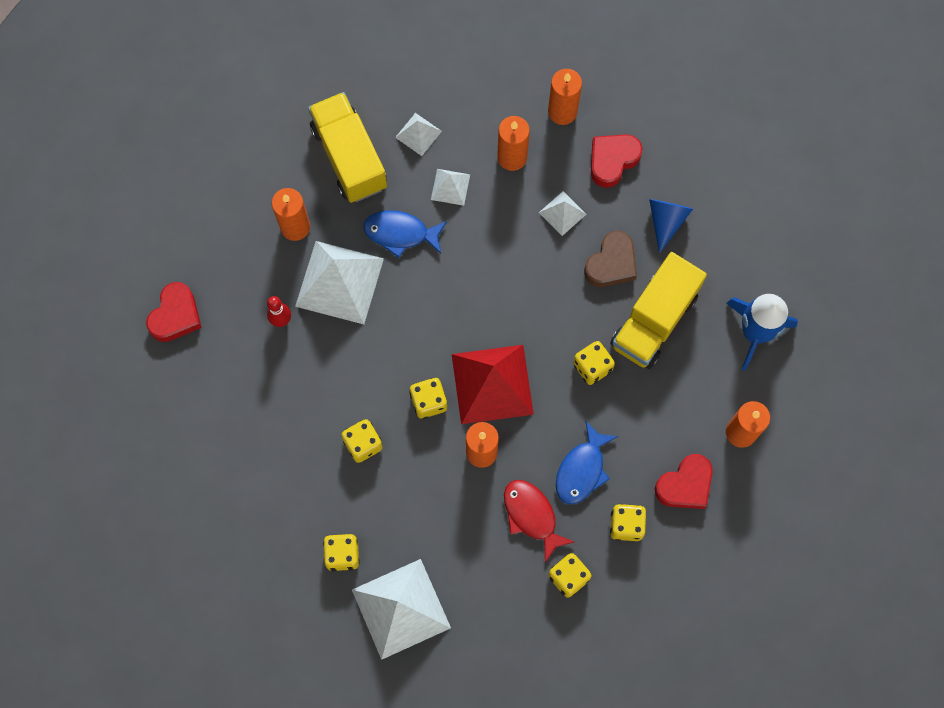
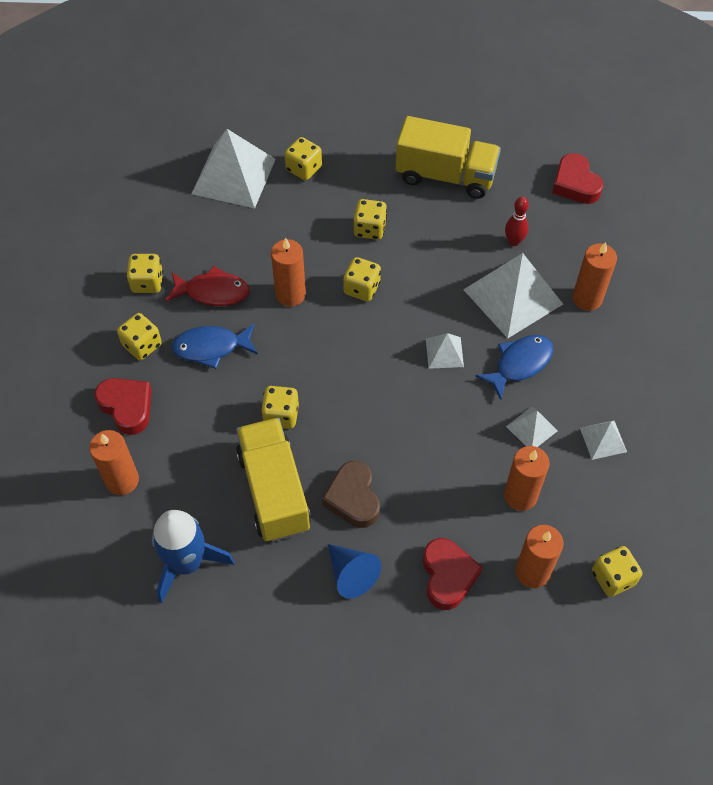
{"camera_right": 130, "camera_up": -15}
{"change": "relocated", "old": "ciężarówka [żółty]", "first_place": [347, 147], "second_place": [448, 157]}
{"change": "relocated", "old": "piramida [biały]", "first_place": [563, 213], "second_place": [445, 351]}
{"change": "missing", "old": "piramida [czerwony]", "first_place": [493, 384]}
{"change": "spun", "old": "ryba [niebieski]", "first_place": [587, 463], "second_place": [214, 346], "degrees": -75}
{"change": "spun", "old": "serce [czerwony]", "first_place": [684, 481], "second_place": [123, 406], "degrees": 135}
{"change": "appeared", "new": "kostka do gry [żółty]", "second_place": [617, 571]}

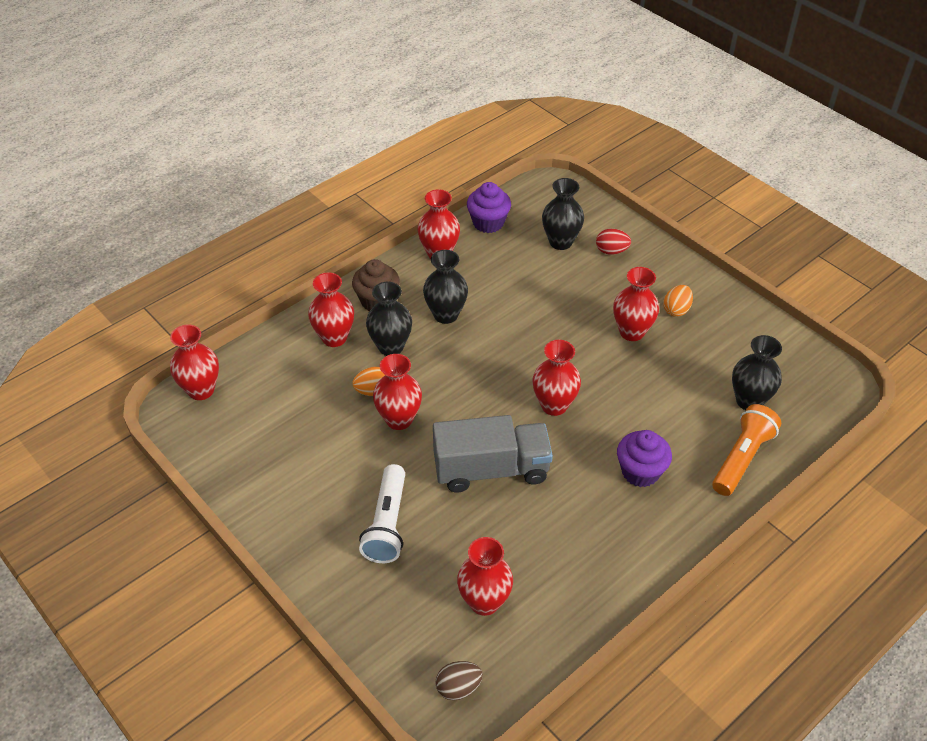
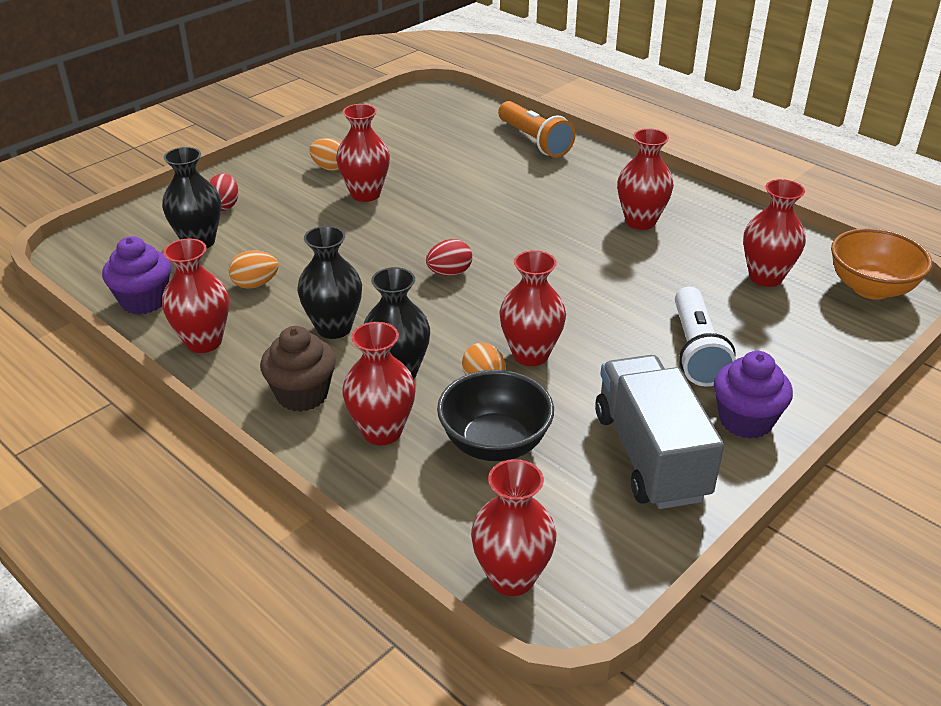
{"camera_right": -95, "camera_up": -10}
{"change": "missing", "old": "wazon [czarny]", "first_place": [757, 372]}
{"change": "relocated", "old": "wazon [czerwony]", "first_place": [556, 378], "second_place": [645, 179]}
{"change": "spun", "old": "latarka [pomarańczowy]", "first_place": [746, 450], "second_place": [537, 129], "degrees": -150}
{"change": "relocated", "old": "ciężarówka [szary]", "first_place": [493, 454], "second_place": [659, 432]}
{"change": "relocated", "old": "muffinka [fioletowy]", "first_place": [644, 458], "second_place": [753, 395]}
{"change": "spun", "old": "latarka [biały]", "first_place": [382, 513], "second_place": [705, 336], "degrees": 90}
{"change": "exchanged", "old": "jajko [brązowy]", "new": "miska [pomarańczowy]", "first_place": [459, 680], "second_place": [881, 264]}
{"change": "appeared", "new": "jajko [czerwony]", "second_place": [449, 257]}
{"change": "appeared", "new": "jajko [pomarańczowy]", "second_place": [254, 269]}
{"change": "appeared", "new": "miska [czarny]", "second_place": [495, 415]}

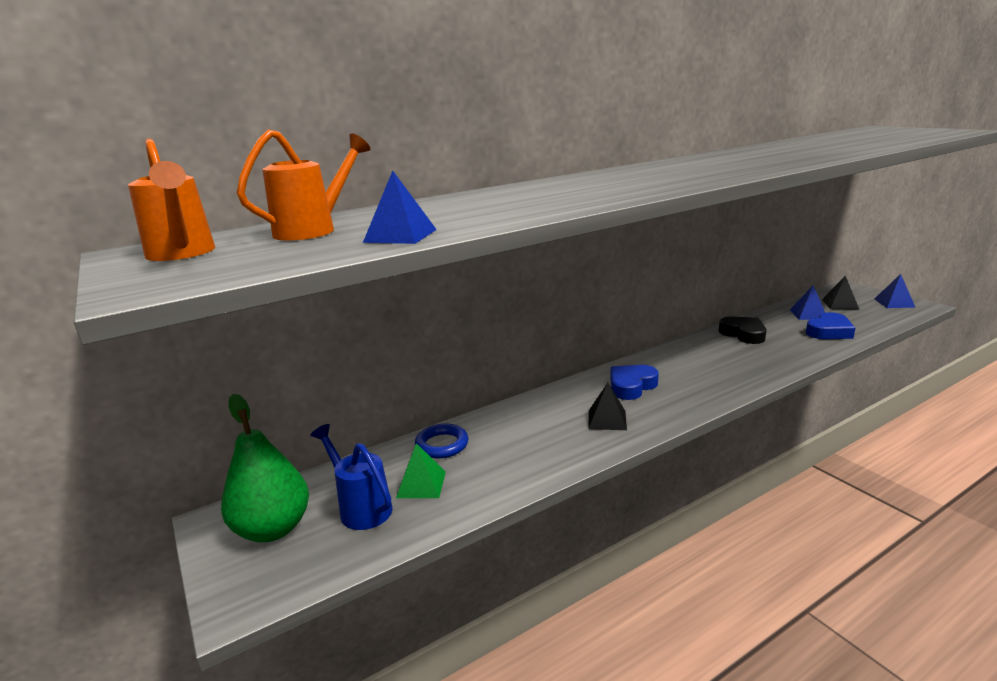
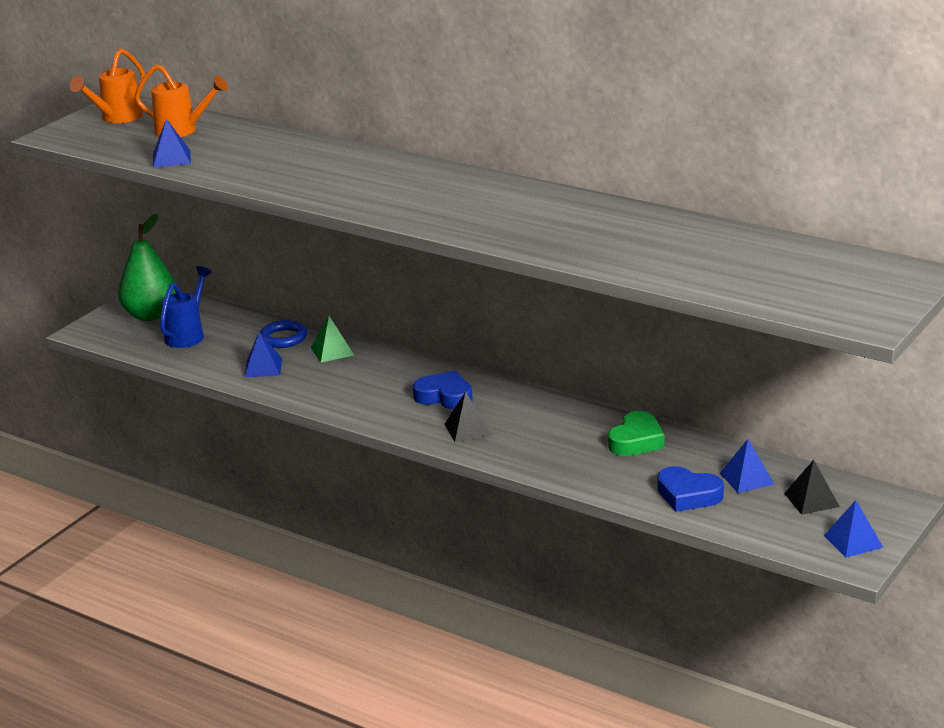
{"camera_right": 65, "camera_up": 5}
{"change": "colour", "old": "serce [czarny]", "new": "serce [zielony]", "first_place": [742, 330], "second_place": [636, 433]}
{"change": "relocated", "old": "piramida [czarny]", "first_place": [607, 406], "second_place": [467, 416]}
{"change": "relocated", "old": "piramida [zielony]", "first_place": [421, 470], "second_place": [332, 339]}
{"change": "appeared", "new": "piramida [niebieski]", "second_place": [263, 355]}

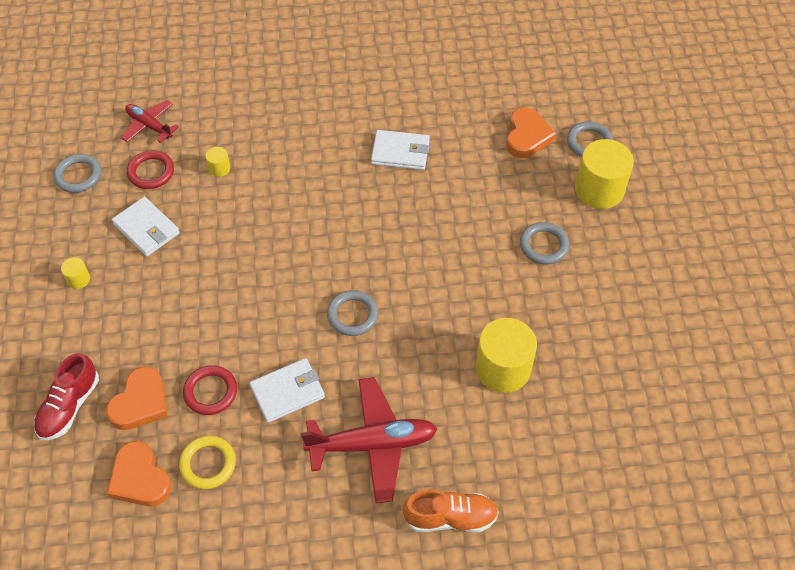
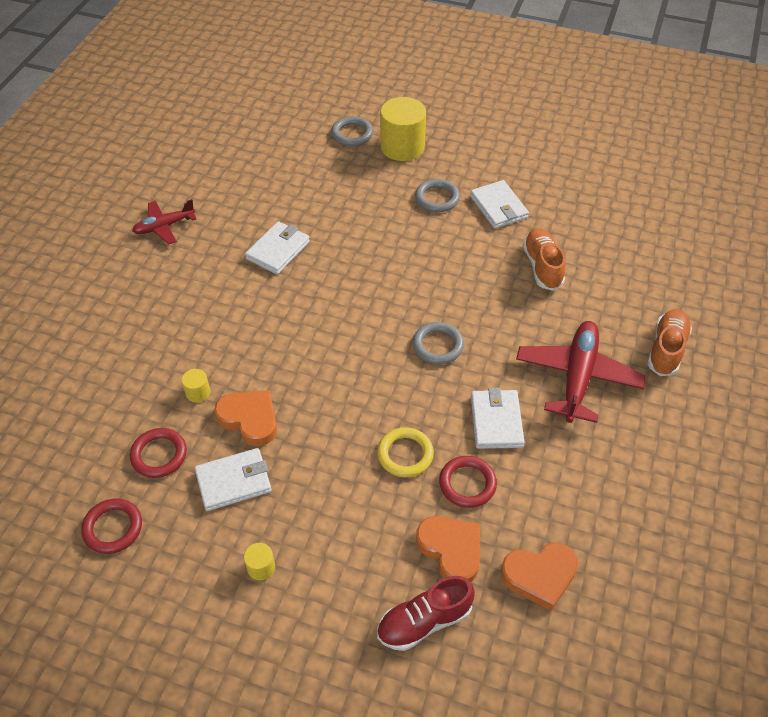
{"camera_right": -65, "camera_up": -5}
{"change": "relocated", "old": "samolot [czerwony]", "first_place": [150, 121], "second_place": [164, 221]}
{"change": "relocated", "old": "serce [pomarańczowy]", "first_place": [531, 133], "second_place": [246, 418]}
{"change": "colour", "old": "pierścień [szary]", "new": "pierścień [czerwony]", "first_place": [78, 173], "second_place": [111, 526]}
{"change": "exchanged", "old": "walec [żółty]", "new": "but [pomarańczowy]", "first_place": [506, 355], "second_place": [544, 259]}
{"change": "spun", "old": "but [czerwony]", "first_place": [66, 396], "second_place": [426, 613], "degrees": 105}
{"change": "relocated", "old": "pierścień [żółty]", "first_place": [207, 462], "second_place": [405, 452]}
{"change": "appeared", "new": "portfel [biały]", "second_place": [499, 204]}

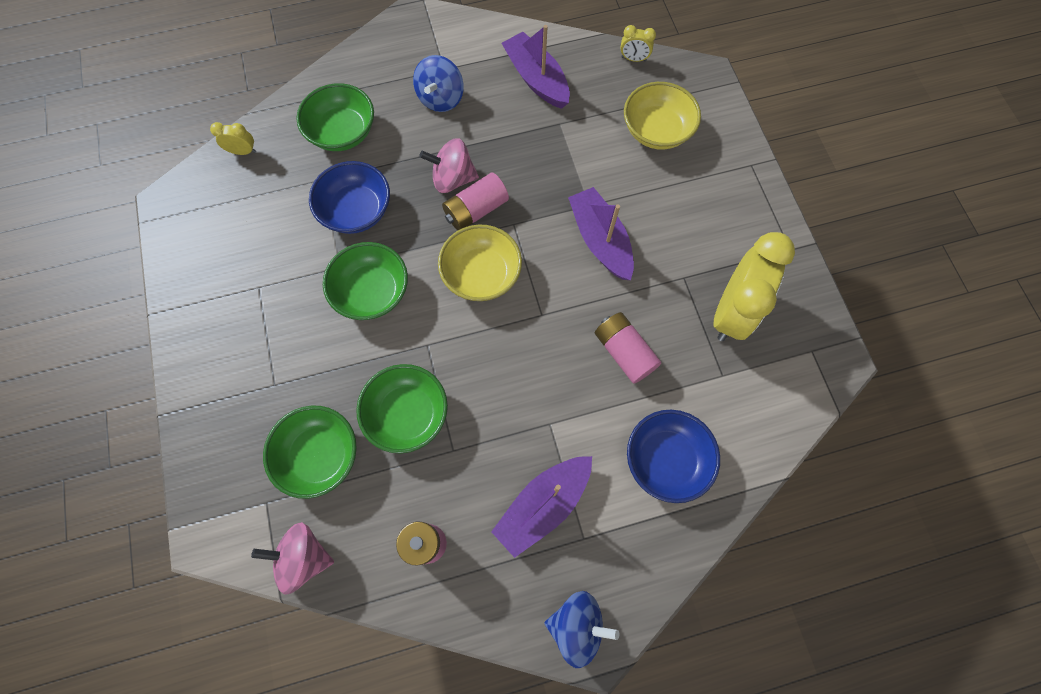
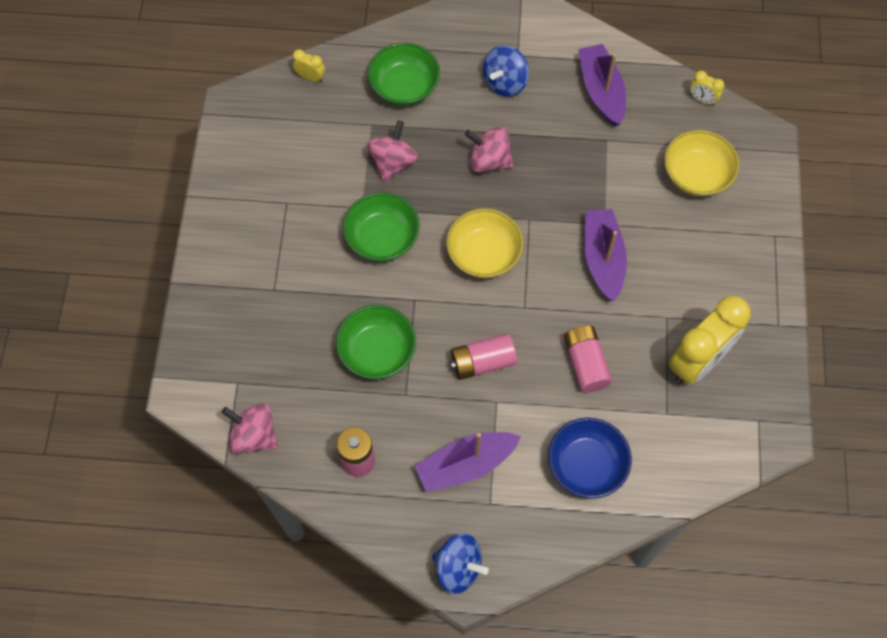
{"camera_right": 20, "camera_up": -5}
{"change": "exchanged", "old": "miska [niebieski]", "new": "bączek [różowy]", "first_place": [349, 197], "second_place": [392, 151]}
{"change": "relocated", "old": "bateria [różowy]", "first_place": [475, 201], "second_place": [483, 356]}
{"change": "missing", "old": "miska [zielony]", "first_place": [310, 452]}

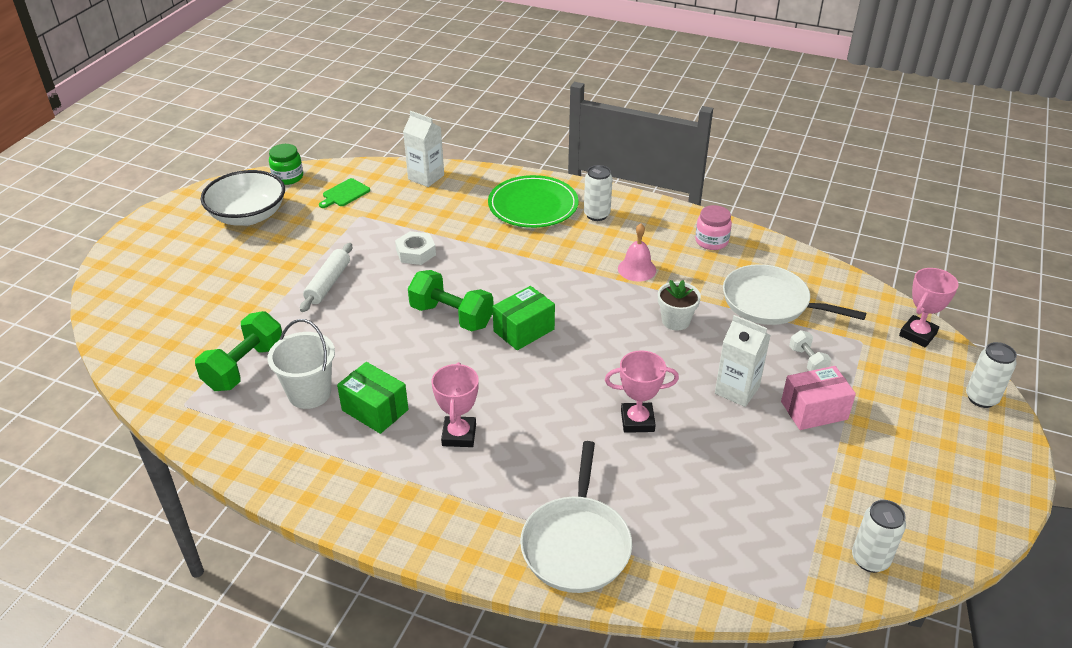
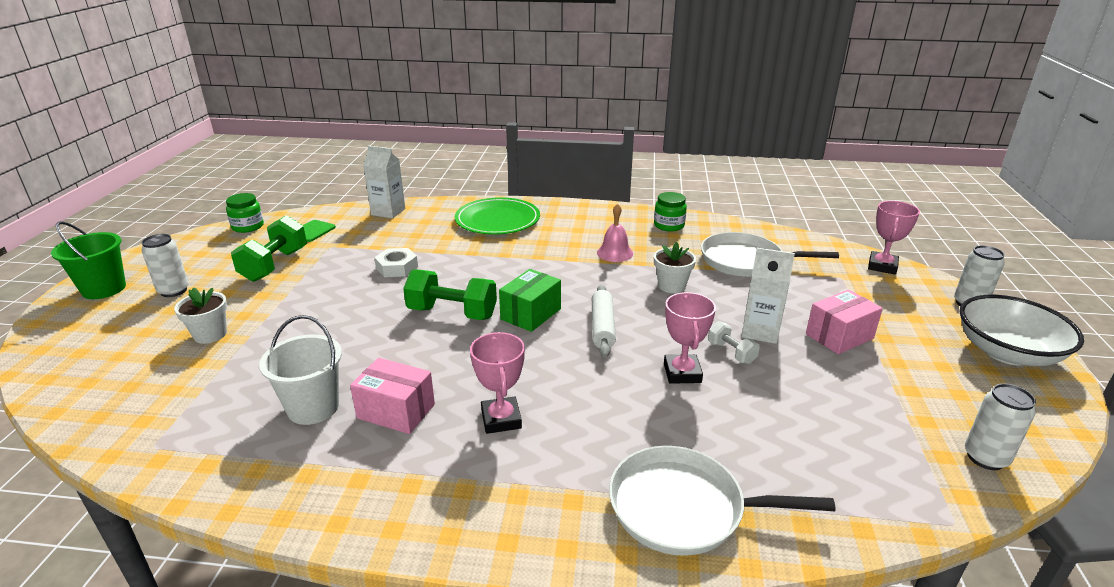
{"camera_right": -15, "camera_up": -10}
{"change": "relocated", "old": "puszka [biały]", "first_place": [598, 193], "second_place": [165, 265]}
{"change": "relocated", "old": "miska [biały]", "first_place": [243, 198], "second_place": [1021, 330]}
{"change": "colour", "old": "słoik [różowy]", "new": "słoik [zielony]", "first_place": [713, 227], "second_place": [670, 211]}
{"change": "relocated", "old": "wałek do ciasta [biały]", "first_place": [326, 277], "second_place": [604, 321]}
{"change": "relocated", "old": "hantel [zielony]", "first_place": [239, 351], "second_place": [269, 248]}
{"change": "relocated", "old": "hantel [biały]", "first_place": [810, 350], "second_place": [734, 342]}
{"change": "spun", "old": "puchar [różowy]", "first_place": [642, 391], "second_place": [690, 338], "degrees": -75}
{"change": "colour", "old": "pudełko [zielony]", "new": "pudełko [różowy]", "first_place": [372, 398], "second_place": [392, 396]}
{"change": "spun", "old": "patelnia [biały]", "first_place": [576, 517], "second_place": [722, 501], "degrees": 105}
{"change": "appeared", "new": "wiadro [zielony]", "second_place": [88, 260]}
{"change": "appeared", "new": "doniczka [biały]", "second_place": [200, 315]}

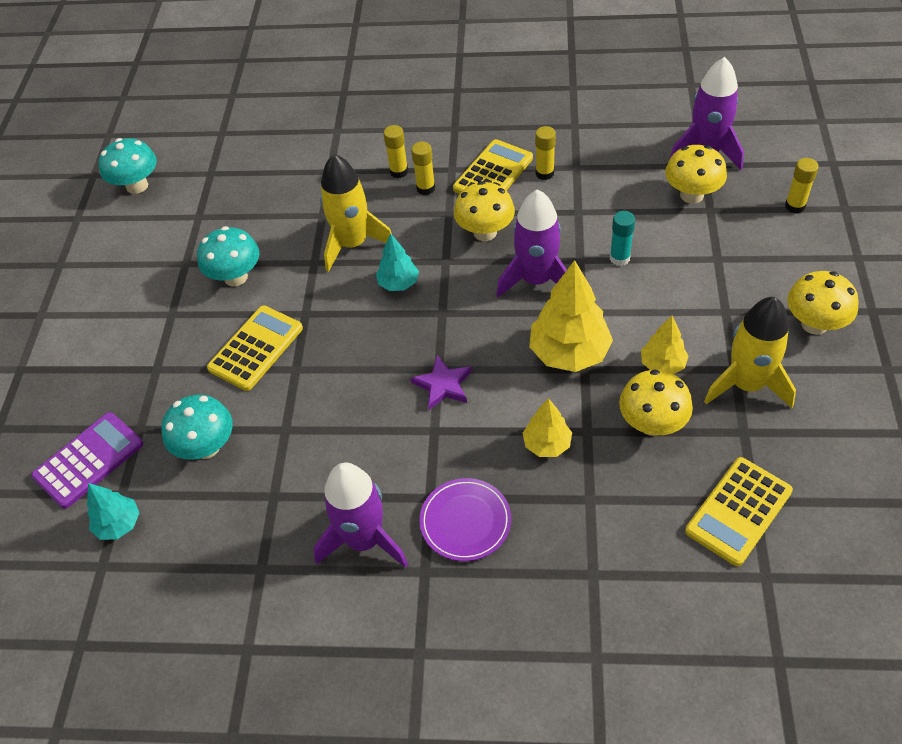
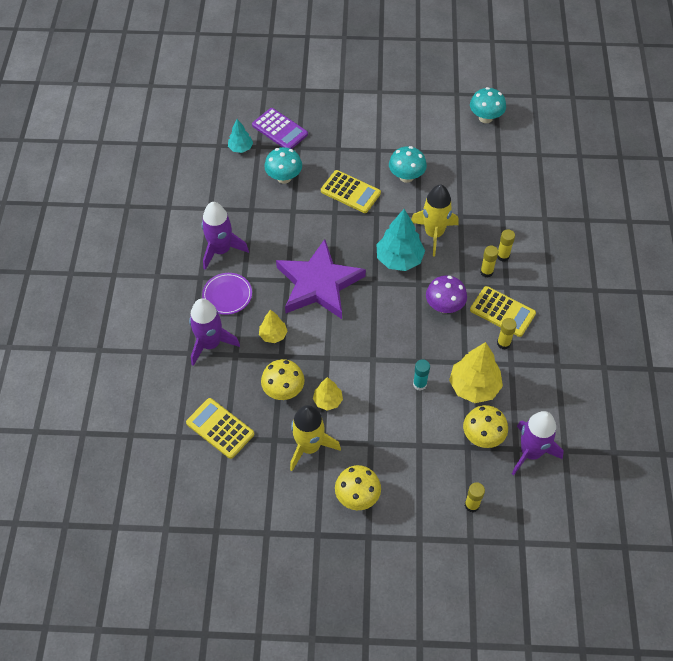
{"camera_right": 85, "camera_up": 5}
{"change": "colour", "old": "grzyb [żółty]", "new": "grzyb [fioletowy]", "first_place": [484, 211], "second_place": [446, 294]}
{"change": "relocated", "old": "rakieta [fioletowy]", "first_place": [532, 243], "second_place": [214, 332]}
{"change": "size", "old": "drzewko [turkusowy]", "first_place": [397, 262], "second_place": [400, 240], "factor": 1.78}
{"change": "relocated", "old": "drzewko [żółty]", "first_place": [571, 316], "second_place": [476, 372]}
{"change": "size", "old": "gwiazda [fioletowy]", "first_place": [441, 382], "second_place": [321, 279], "factor": 2.44}

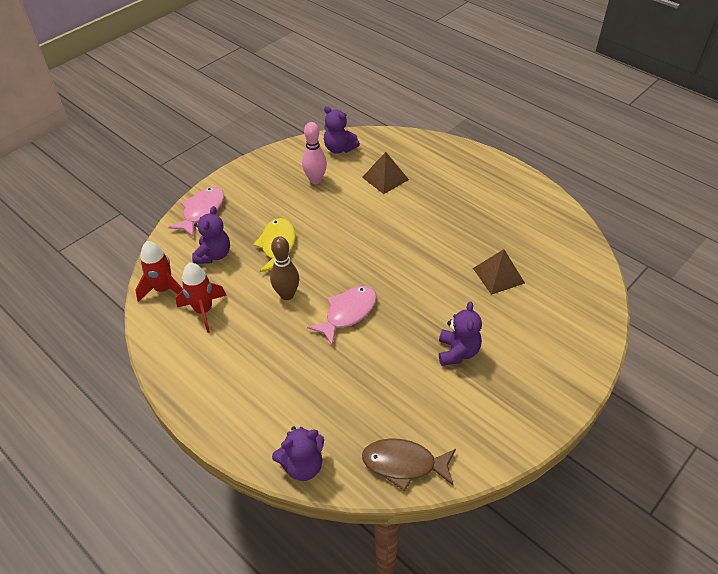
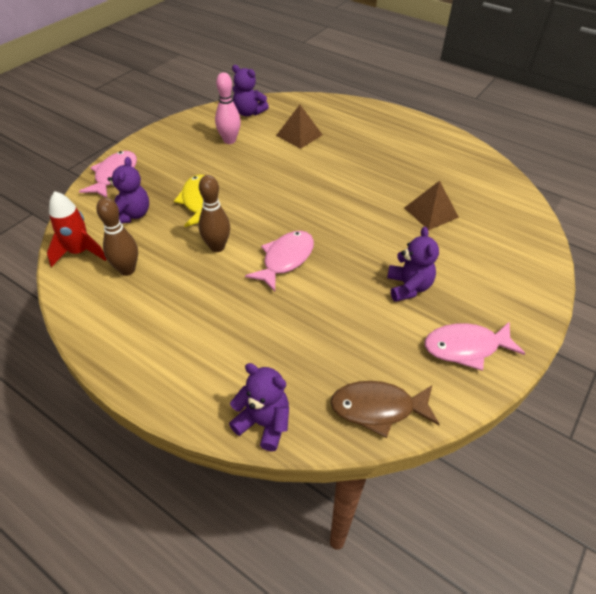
{"camera_right": -10, "camera_up": 0}
{"change": "exchanged", "old": "rakieta [czerwony]", "new": "kręgiel [brązowy]", "first_place": [201, 297], "second_place": [117, 236]}
{"change": "spun", "old": "miś [fioletowy]", "first_place": [298, 454], "second_place": [259, 407], "degrees": -120}
{"change": "appeared", "new": "ryba [różowy]", "second_place": [475, 346]}

